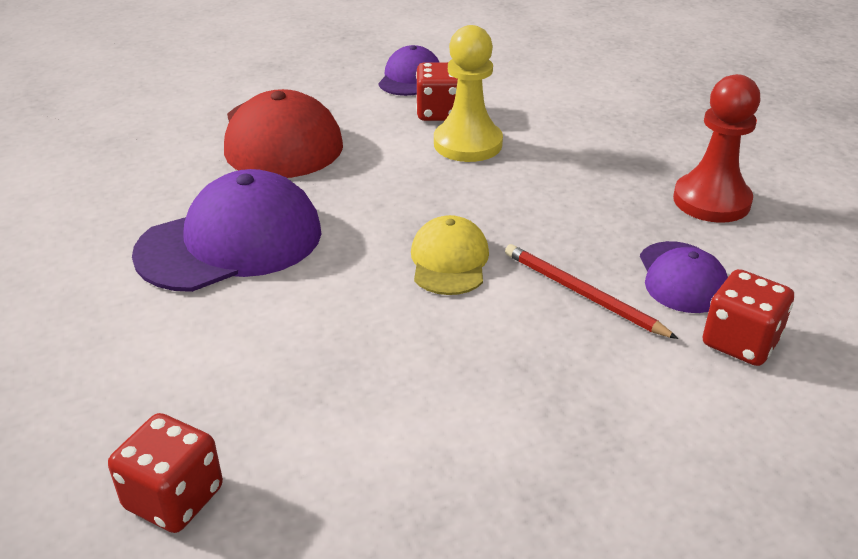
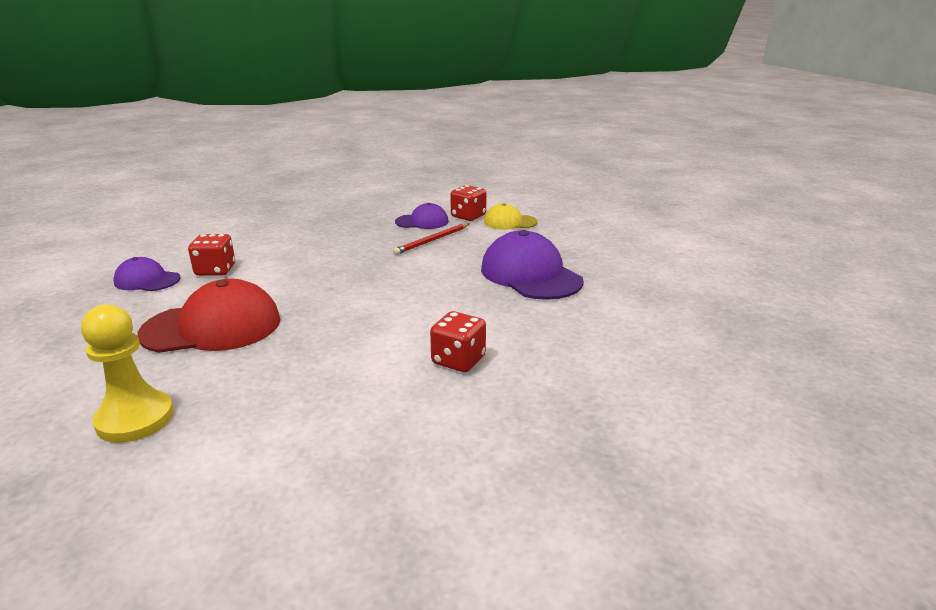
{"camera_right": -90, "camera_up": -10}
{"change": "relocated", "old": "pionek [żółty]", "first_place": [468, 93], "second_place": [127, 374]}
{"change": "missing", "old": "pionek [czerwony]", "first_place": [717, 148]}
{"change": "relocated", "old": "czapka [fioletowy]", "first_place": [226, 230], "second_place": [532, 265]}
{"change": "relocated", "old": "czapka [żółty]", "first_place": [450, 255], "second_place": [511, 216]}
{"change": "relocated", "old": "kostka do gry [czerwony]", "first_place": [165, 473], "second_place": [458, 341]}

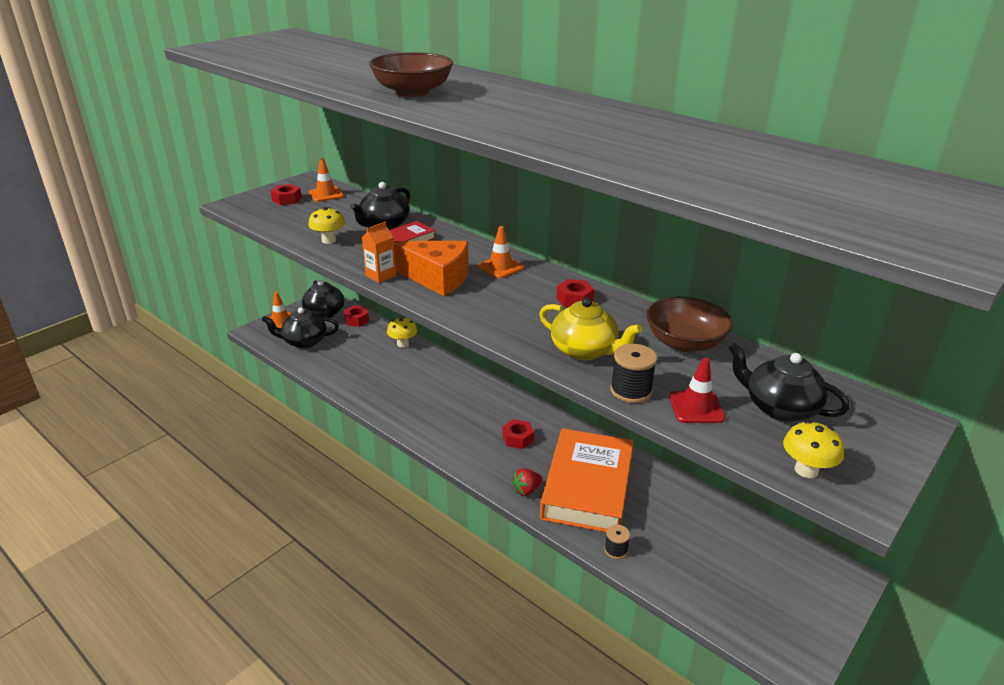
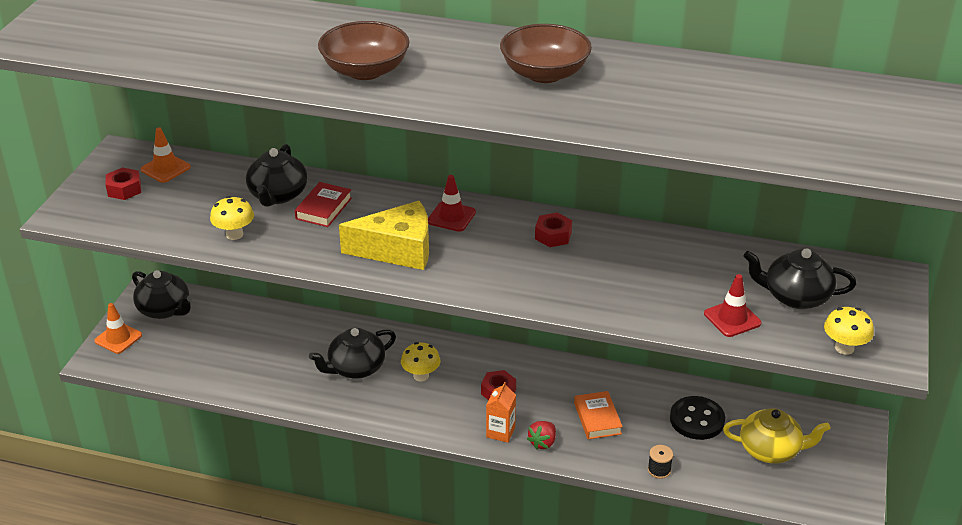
{"camera_right": -25, "camera_up": 5}
{"change": "relocated", "old": "karton mleka [pomarańczowy]", "first_place": [379, 252], "second_place": [501, 412]}
{"change": "colour", "old": "pachołek [pomarańczowy]", "new": "pachołek [czerwony]", "first_place": [501, 252], "second_place": [452, 203]}
{"change": "colour", "old": "ser [pomarańczowy]", "new": "ser [żółty]", "first_place": [431, 268], "second_place": [384, 235]}
{"change": "relocated", "old": "miska [brązowy]", "first_place": [689, 324], "second_place": [546, 53]}
{"change": "relocated", "old": "imbryk [żółty]", "first_place": [590, 329], "second_place": [777, 436]}
{"change": "missing", "old": "nakrętka [czerwony]", "first_place": [356, 316]}
{"change": "relocated", "old": "imbryk [czarny]", "first_place": [300, 327], "second_place": [352, 353]}
{"change": "relocated", "old": "grzyb [żółty]", "first_place": [402, 332], "second_place": [420, 362]}
{"change": "missing", "old": "szpulka [czarny]", "first_place": [633, 373]}
{"change": "size", "old": "książka [pomarańczowy]", "first_place": [587, 480], "second_place": [598, 415], "factor": 0.44}
{"change": "appeared", "new": "guzik [czarny]", "second_place": [697, 418]}

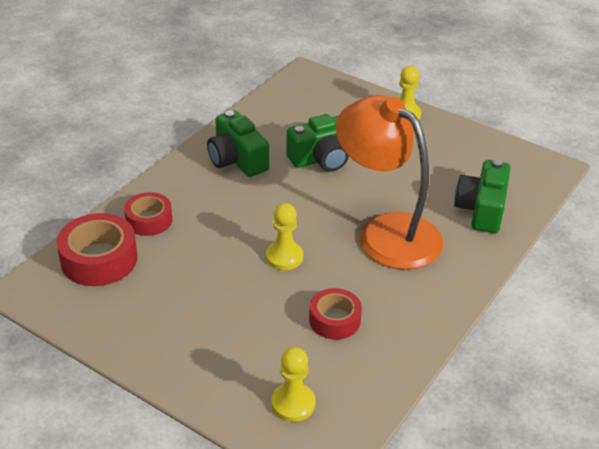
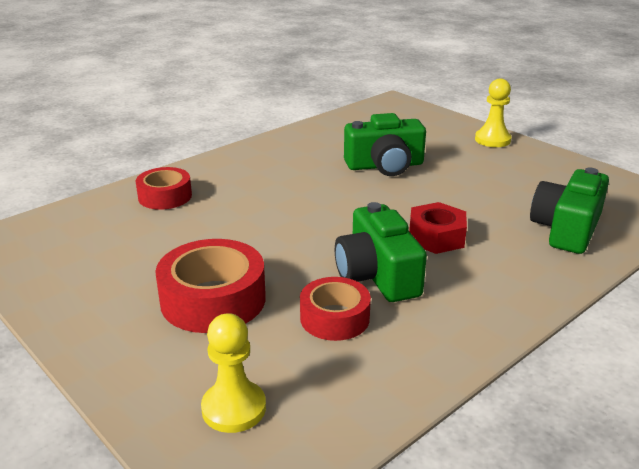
{"camera_right": 15, "camera_up": -10}
{"change": "exchanged", "old": "lampka [pomarańczowy]", "new": "nakrętka [czerwony]", "first_place": [389, 182], "second_place": [438, 228]}
{"change": "relocated", "old": "aparat fotograficzny [zielony]", "first_place": [238, 143], "second_place": [381, 252]}
{"change": "missing", "old": "pionek [żółty]", "first_place": [284, 236]}
{"change": "relocated", "old": "taśma klejąca [czerwony]", "first_place": [96, 249], "second_place": [210, 286]}

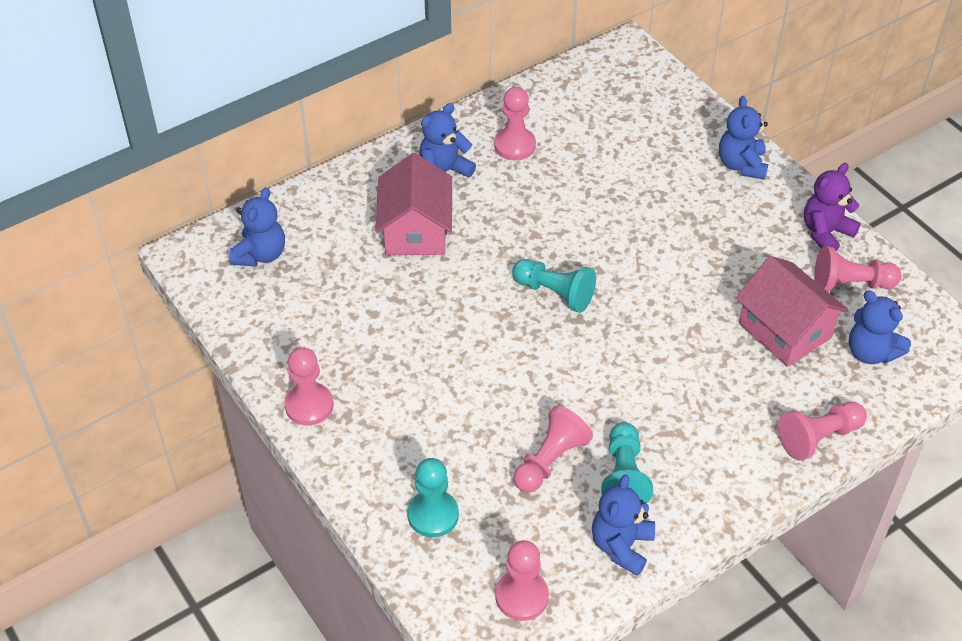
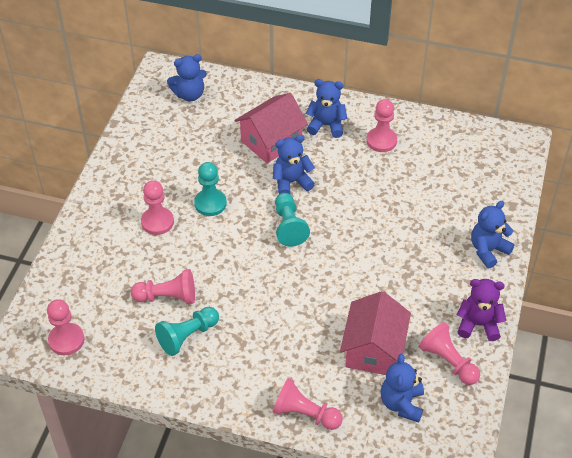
{"camera_right": 50, "camera_up": 0}
{"change": "relocated", "old": "pionek [różowy]", "first_place": [308, 386], "second_place": [157, 207]}
{"change": "relocated", "old": "pionek [turkusowy]", "first_place": [433, 498], "second_place": [210, 189]}
{"change": "relocated", "old": "miś [niebieski]", "first_place": [623, 525], "second_place": [294, 164]}

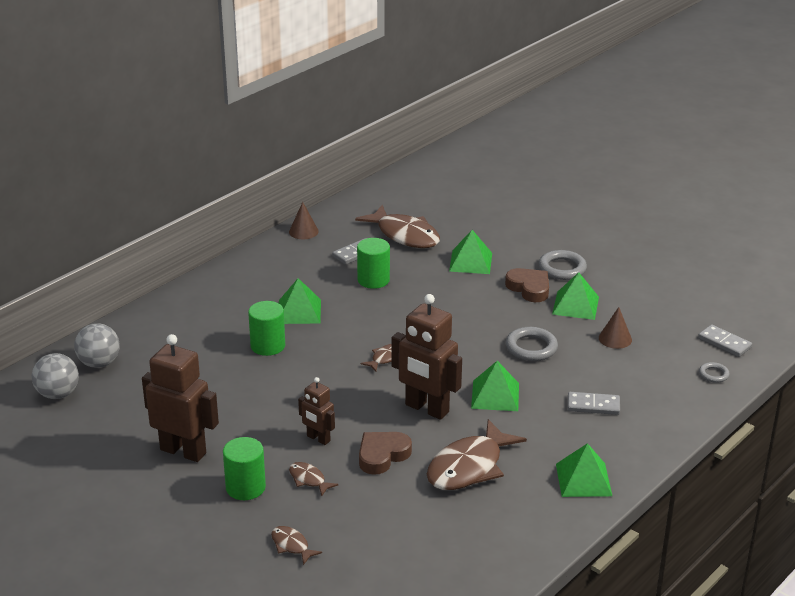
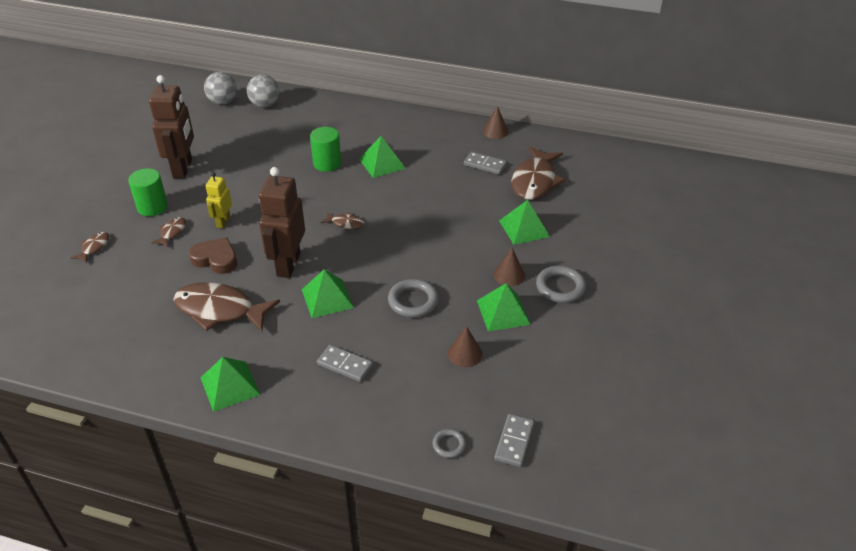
{"camera_right": 65, "camera_up": 10}
{"change": "missing", "old": "walec [zielony]", "first_place": [373, 263]}
{"change": "exchanged", "old": "serce [brązowy]", "new": "stożek [brązowy]", "first_place": [527, 285], "second_place": [509, 267]}
{"change": "colour", "old": "robot [brązowy]", "new": "robot [żółty]", "first_place": [316, 411], "second_place": [219, 200]}
{"change": "spun", "old": "kostka domina [szary]", "first_place": [593, 403], "second_place": [345, 363], "degrees": -45}

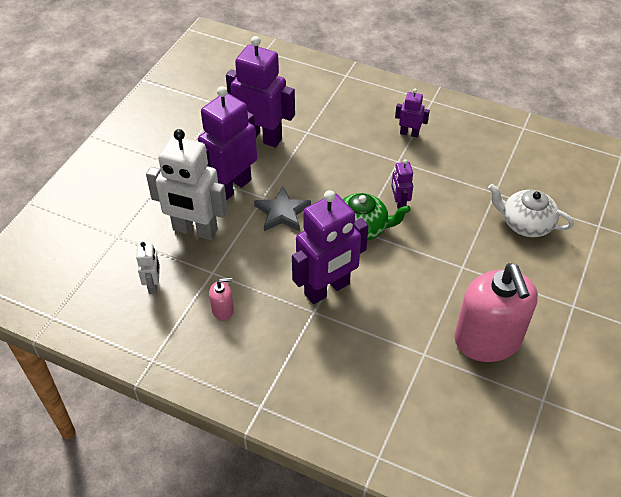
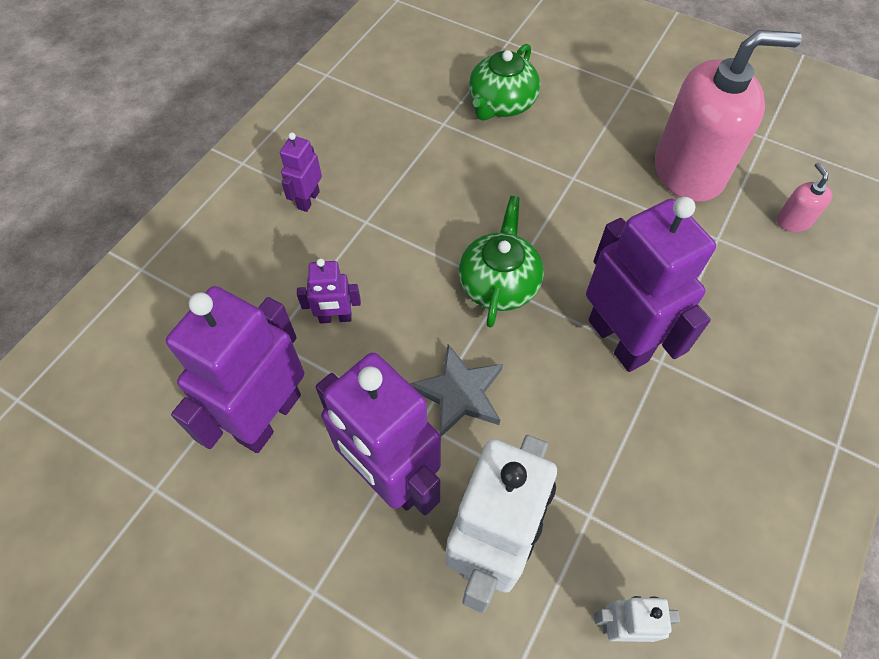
{"camera_right": -85, "camera_up": 10}
{"change": "relocated", "old": "robot [fioletowy]", "first_place": [402, 184], "second_place": [329, 291]}
{"change": "colour", "old": "imbryk [biały]", "new": "imbryk [zielony]", "first_place": [531, 210], "second_place": [504, 82]}
{"change": "relocated", "old": "dozownik mydła [różowy]", "first_place": [221, 299], "second_place": [804, 197]}

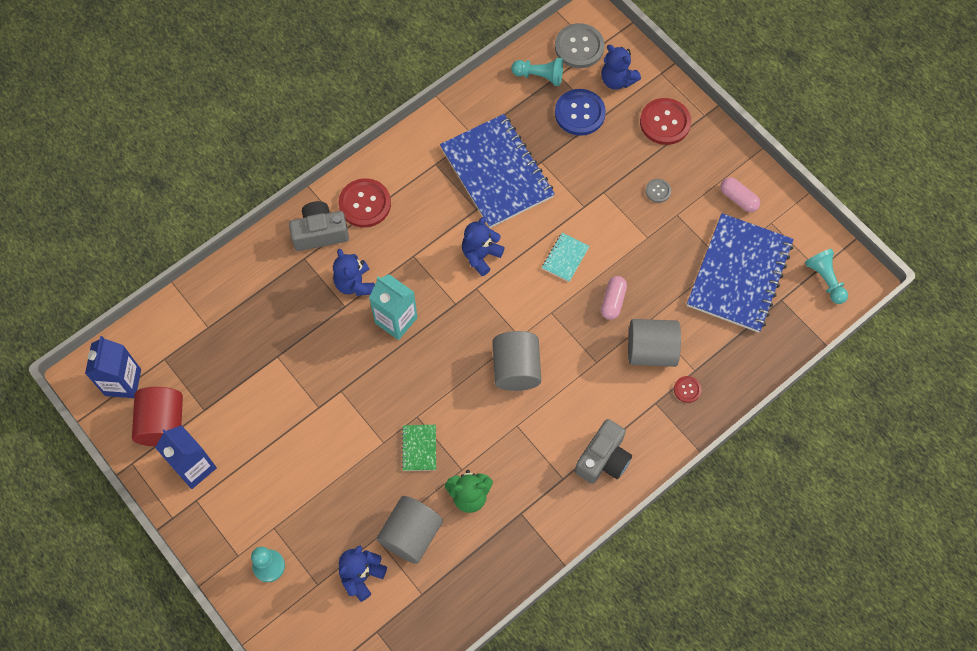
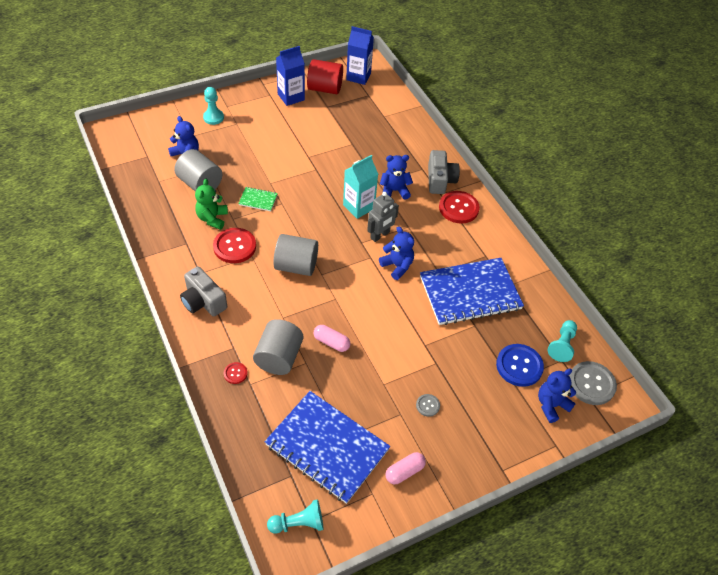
{"camera_right": 100, "camera_up": -15}
{"change": "relocated", "old": "guzik [czerwony]", "first_place": [665, 121], "second_place": [234, 245]}
{"change": "missing", "old": "zeszyt [turkusowy]", "first_place": [565, 257]}
{"change": "appeared", "new": "robot [szary]", "second_place": [383, 217]}

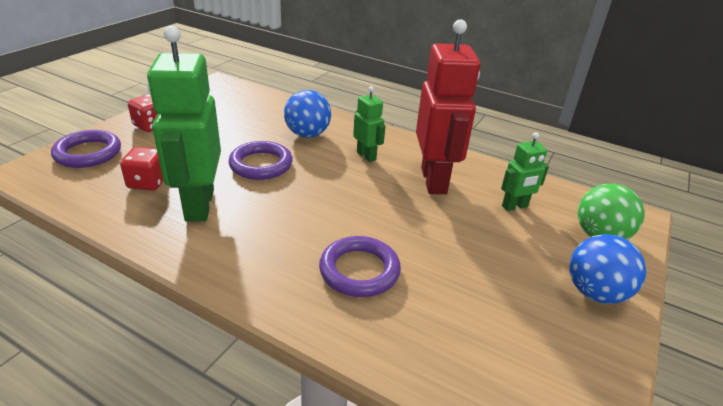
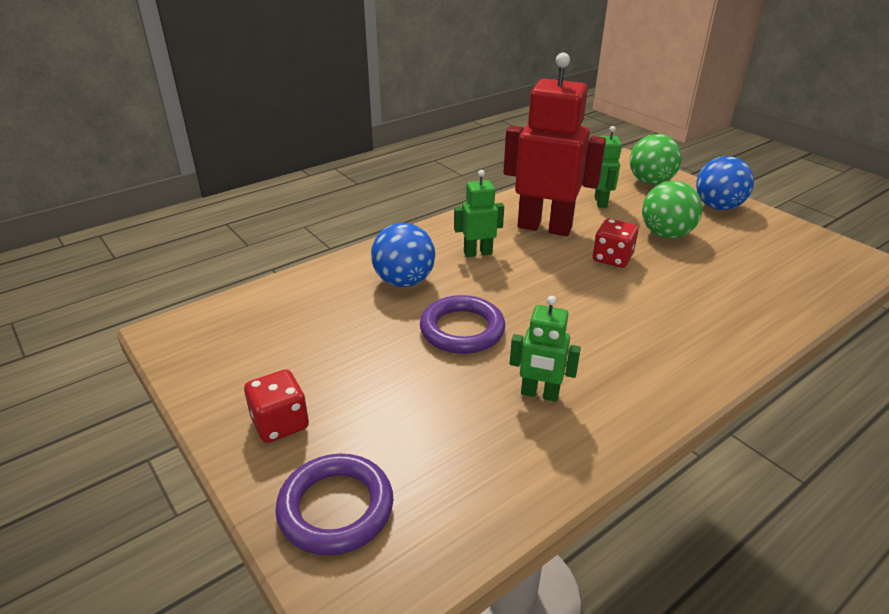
{"camera_right": -65, "camera_up": 0}
{"change": "size", "old": "robot [zielony]", "first_place": [184, 124], "second_place": [545, 349], "factor": 0.5}
{"change": "relocated", "old": "kostka do gry [czerwony]", "first_place": [141, 169], "second_place": [615, 243]}
{"change": "missing", "old": "pierścień [fioletowy]", "first_place": [360, 266]}
{"change": "appeared", "new": "piłka [zielony]", "second_place": [672, 210]}

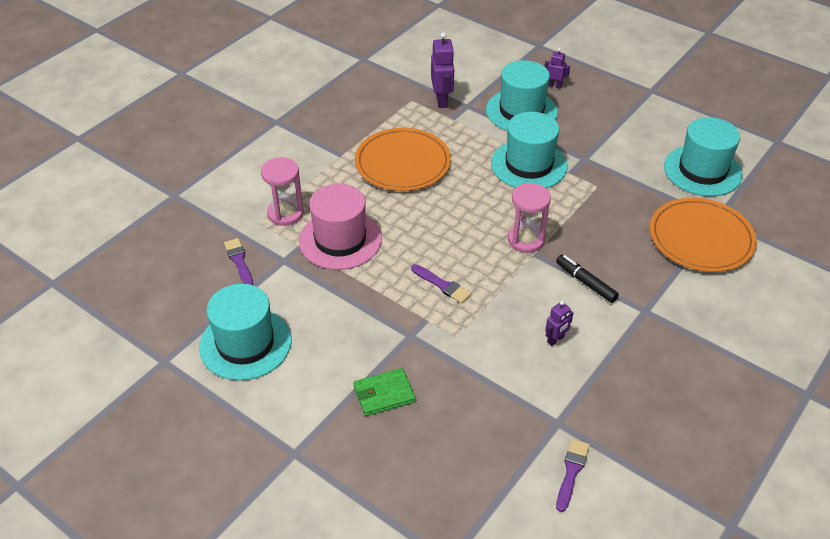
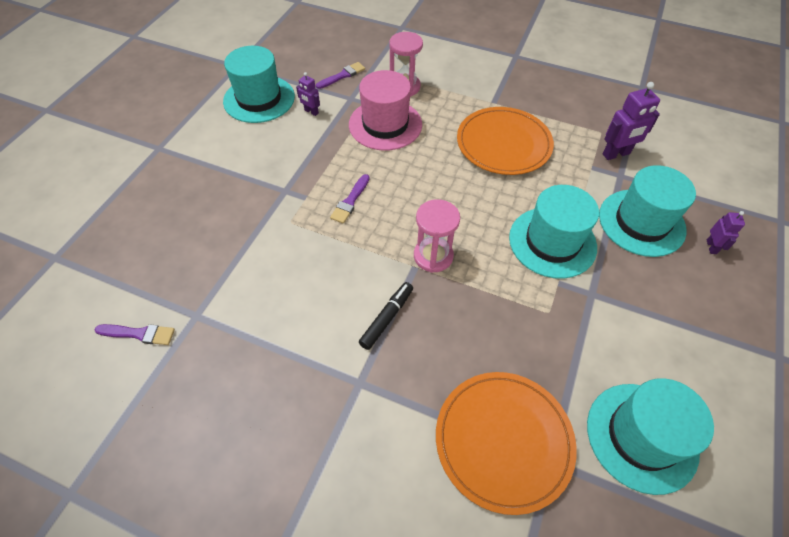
{"camera_right": 75, "camera_up": 10}
{"change": "relocated", "old": "robot [fioletowy]", "first_place": [559, 323], "second_place": [308, 94]}
{"change": "missing", "old": "portfel [zielony]", "first_place": [384, 392]}

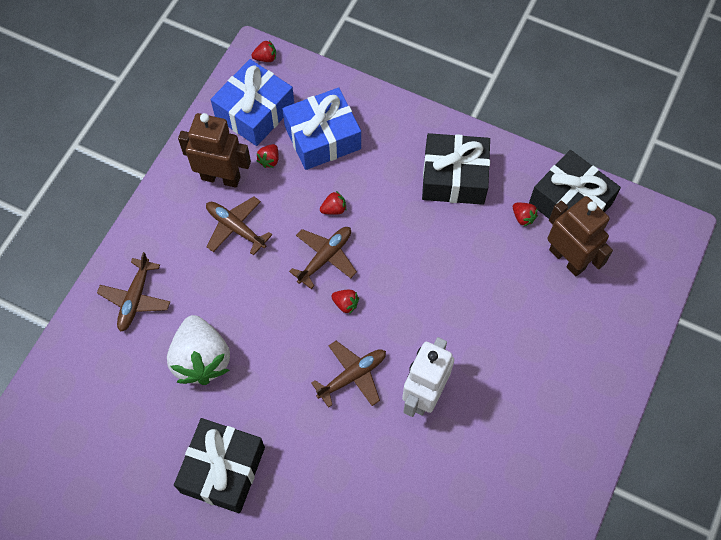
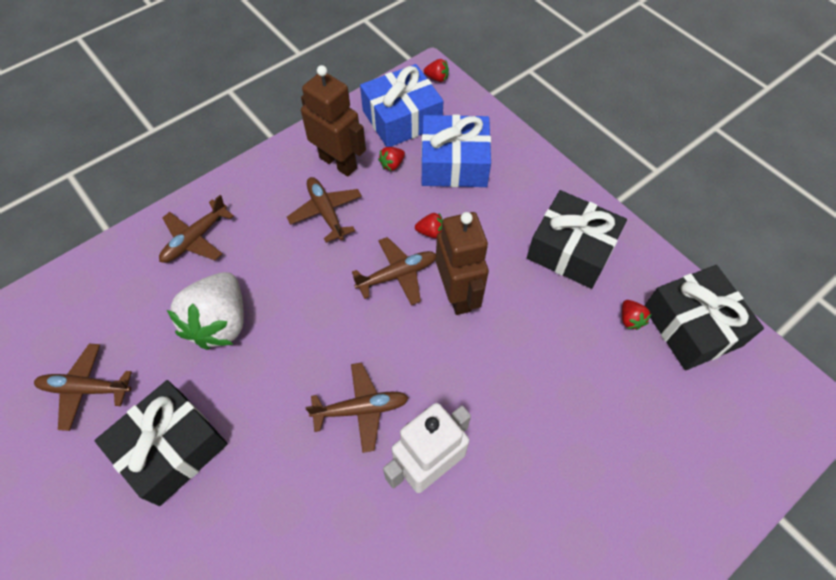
{"camera_right": 25, "camera_up": -5}
{"change": "relocated", "old": "robot [brązowy]", "first_place": [580, 236], "second_place": [462, 263]}
{"change": "missing", "old": "truskawka [czerwony]", "first_place": [345, 302]}
{"change": "appeared", "new": "samolot [brązowy]", "second_place": [83, 387]}

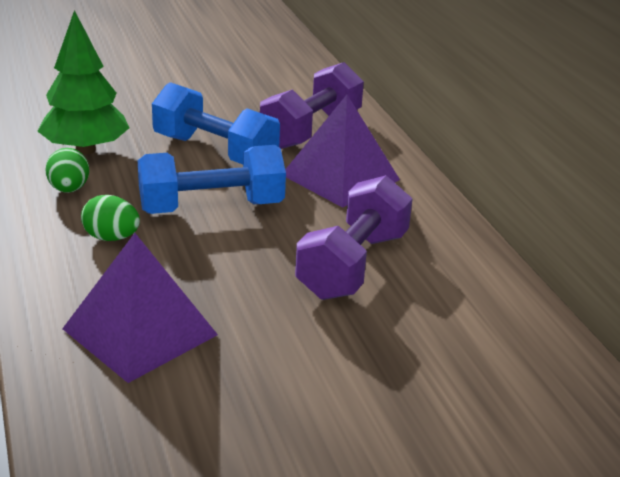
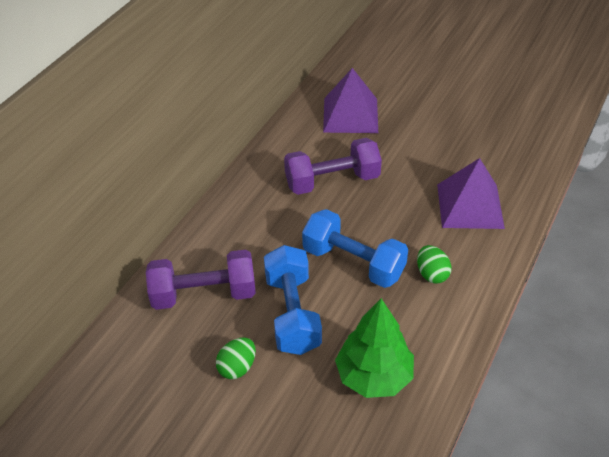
{"camera_right": -130, "camera_up": 15}
{"change": "relocated", "old": "piramida [fioletowy]", "first_place": [342, 151], "second_place": [350, 100]}
{"change": "relocated", "old": "jajko [zielony]", "first_place": [67, 170], "second_place": [236, 358]}

